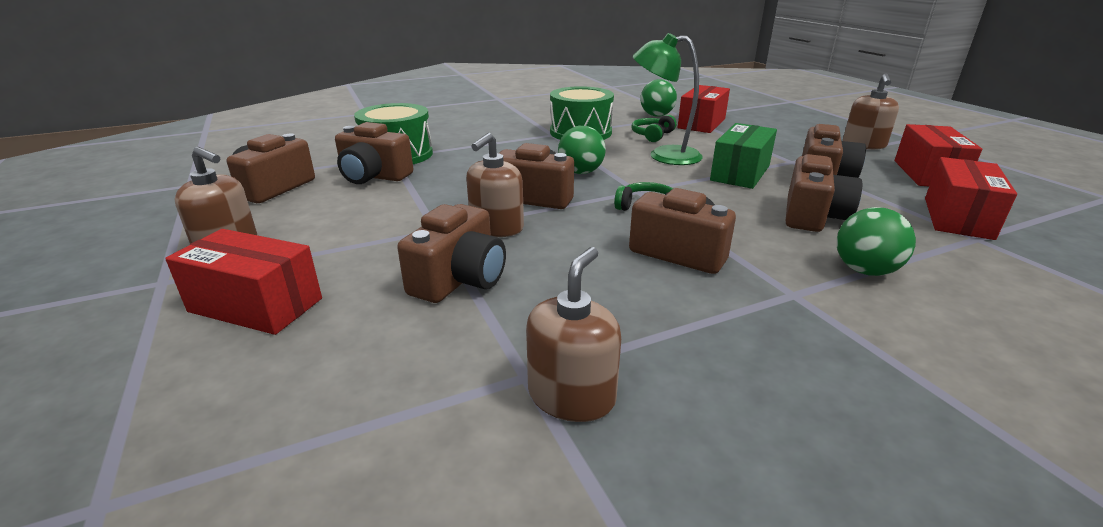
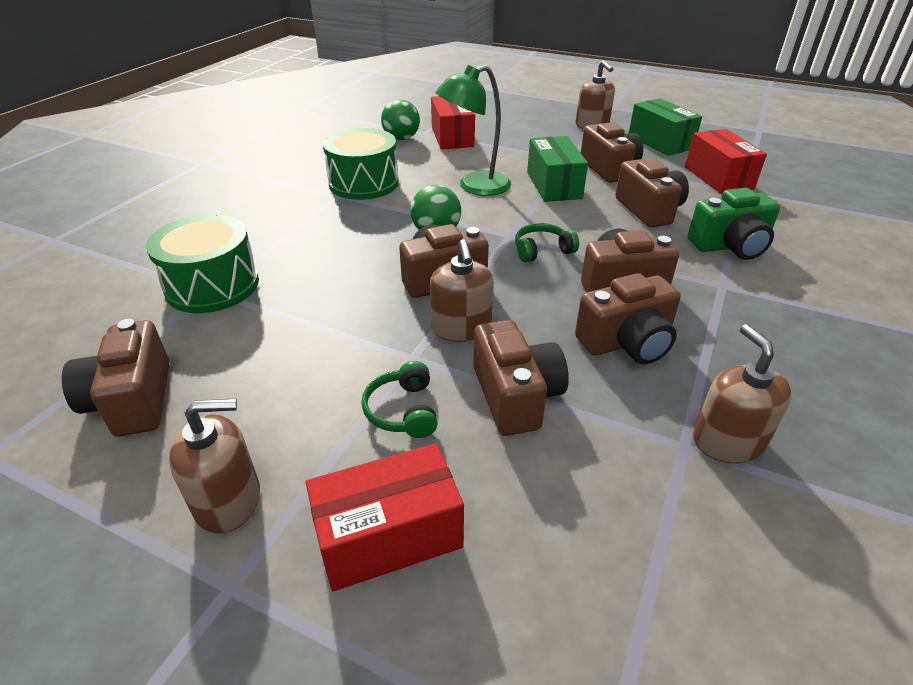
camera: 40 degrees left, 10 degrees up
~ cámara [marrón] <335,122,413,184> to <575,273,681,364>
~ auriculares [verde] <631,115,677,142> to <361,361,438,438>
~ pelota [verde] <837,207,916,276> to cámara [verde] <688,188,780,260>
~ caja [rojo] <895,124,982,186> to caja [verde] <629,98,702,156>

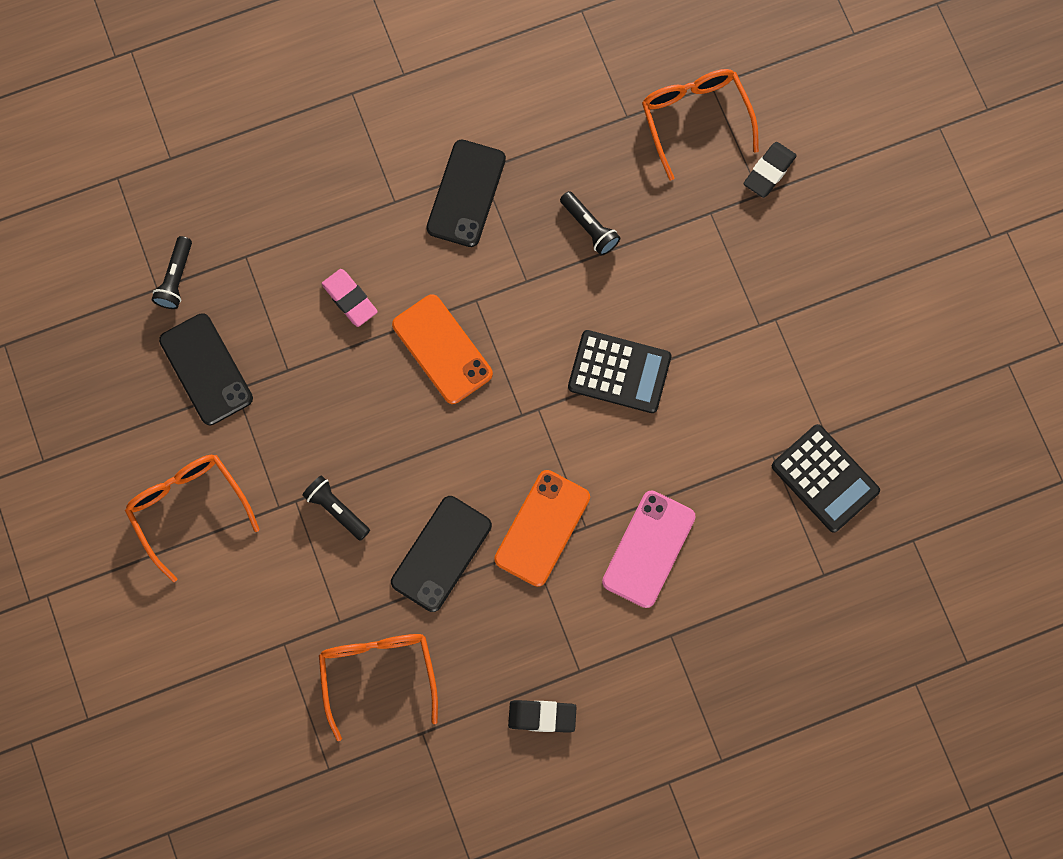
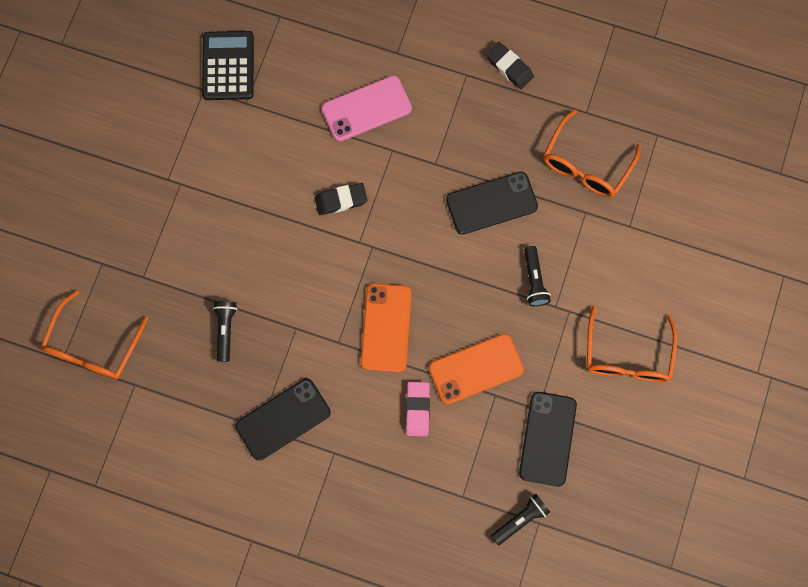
camera: 140 degrees left, 0 degrees up
- calculadora [negro] <568,330,672,413>
~ móvil [naranja] <494,470,590,587> to <429,334,524,404>
~ goma de borrar [negro] <743,142,797,198> to <315,183,368,215>

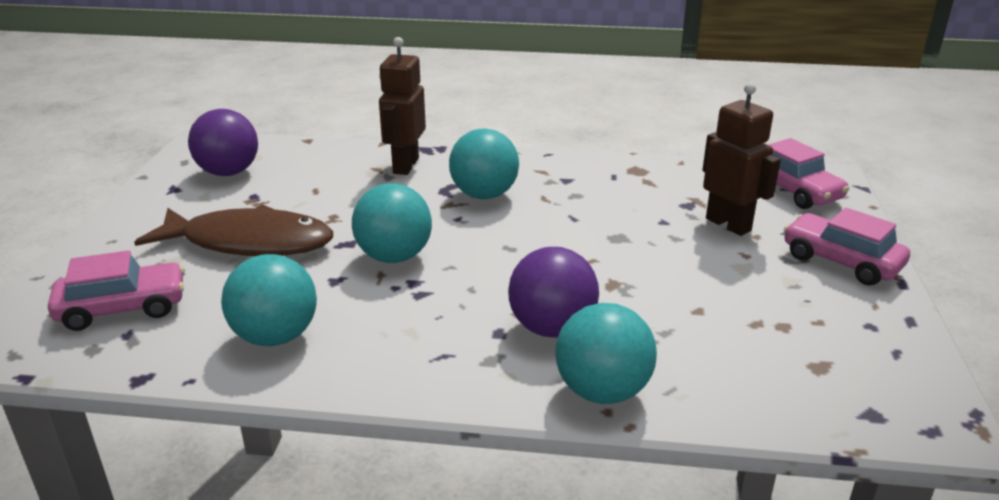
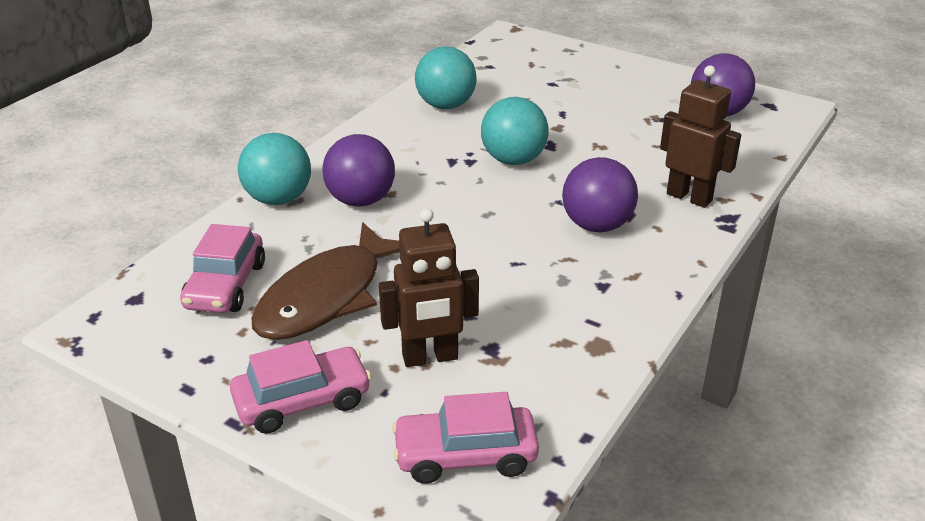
camera: 115 degrees right, 5 degrees up
~ coche [rosa] <48,250,184,331> to <180,224,265,313>
~ pez [marrón] <134,204,333,256> to <252,222,400,340>
~ pelota [turquesa] <449,129,519,199> to pelota [morado] <562,157,638,232>

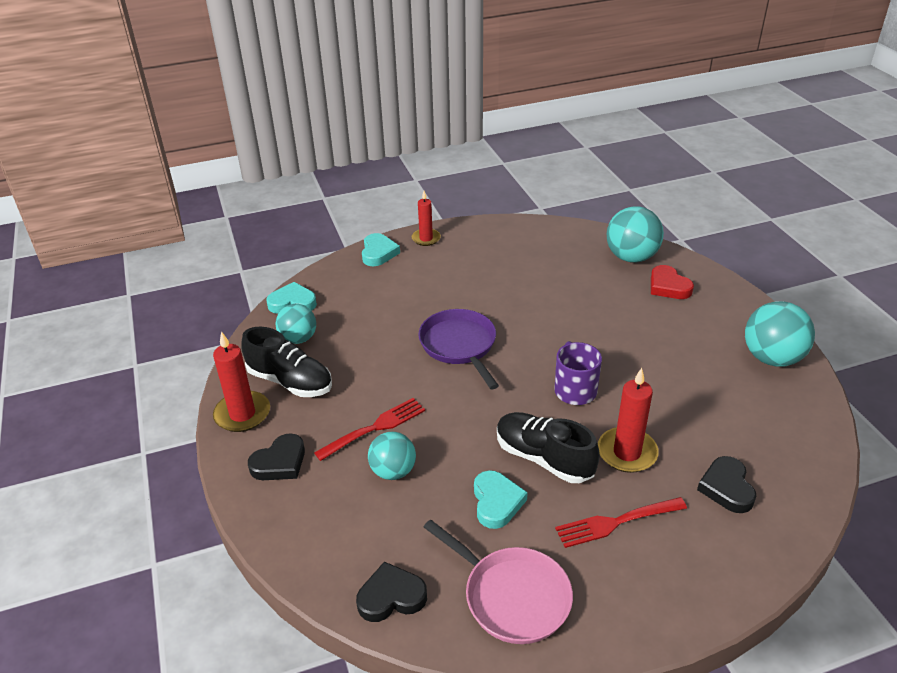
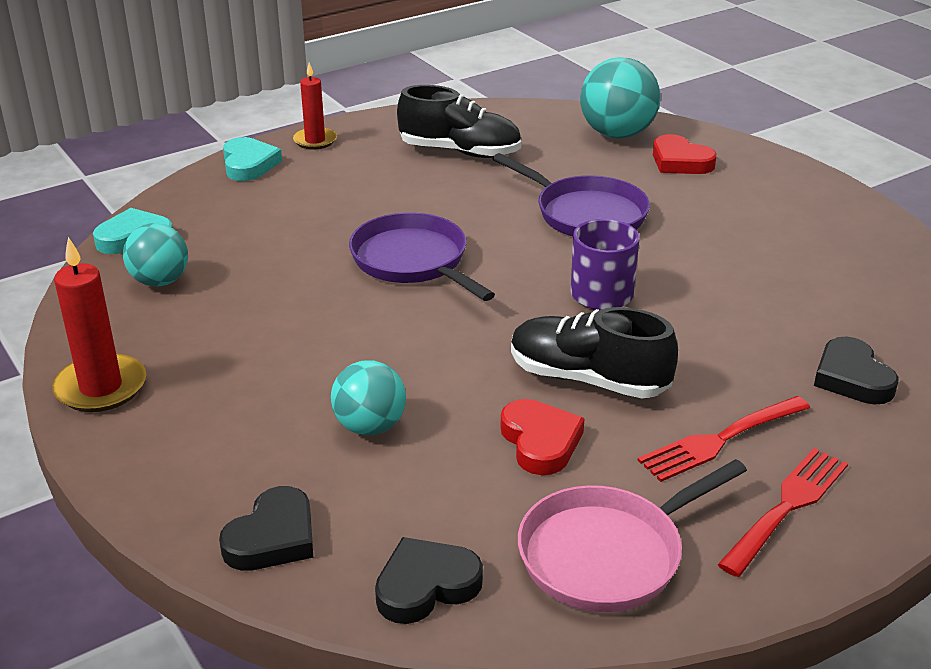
camera: 15 degrees left, 5 degrees down
- vela [rojo] <598,368,659,473>
- pelota [turquesa] <745,301,815,367>
+ sartén [morado] <493,153,650,236>
~ zapato [negro] <241,327,332,397> to <397,85,521,158>
~ corazón [negro] <248,433,305,480> to <219,486,313,571>
~ tenedor [rojo] <314,398,425,461> to <717,448,848,577>
~ corazón [turquesa] <474,470,528,529> to corazón [rojo] <501,399,585,475>
~ sartén [rosa] <424,519,573,644> = <518,459,747,612> 120 degrees clockwise

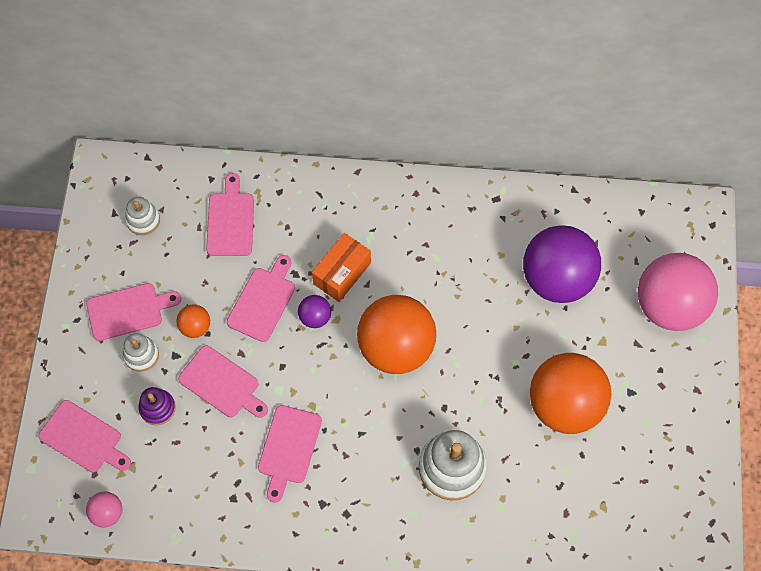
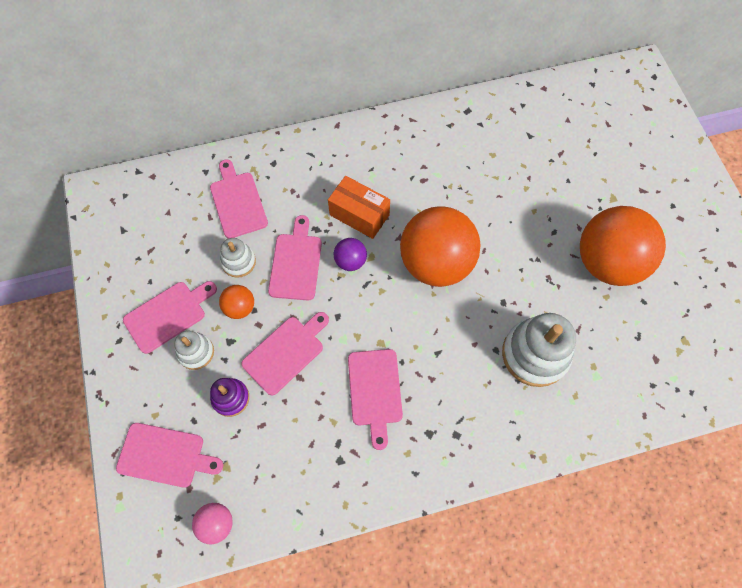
camera: 20 degrees left, 0 degrees up
- pelota [morado] <523,225,601,303>
- pelota [rosa] <638,253,718,331>
~ juguete apilable [blanco] <125,197,160,235> to <220,238,256,278>
~ tabla de cortar [rosa] <178,345,268,418> = <241,312,329,395> 60 degrees counterclockwise
~ caja [naranja] <312,233,371,302> = <328,176,390,239> 75 degrees counterclockwise

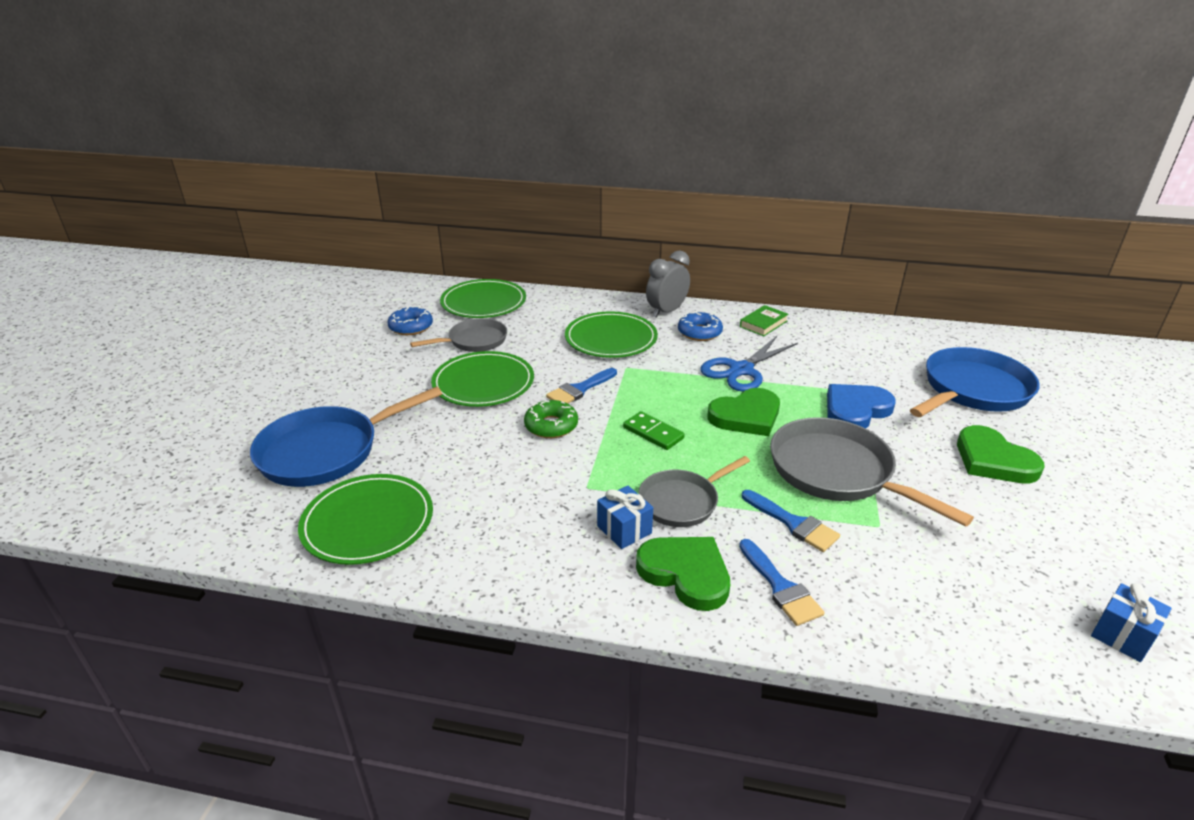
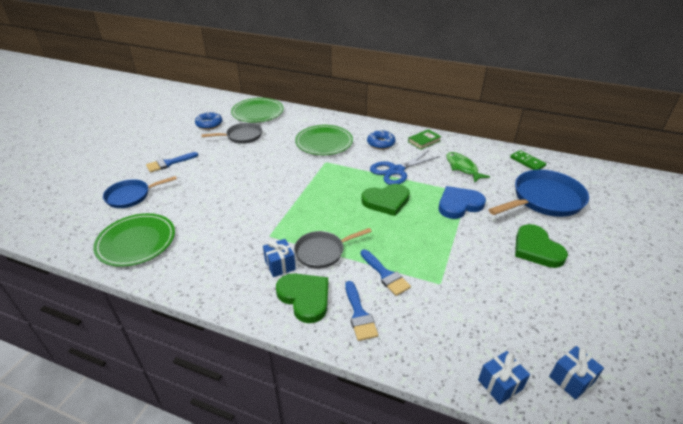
camera: 10 degrees right, 5 degrees up
- plato [verde] <431,351,534,407>
- rosquilla [verde] <524,400,578,438>
- despertador [gris] <646,250,690,318>
- sartén [gris] <770,417,974,527>
+ pez [verde] <446,152,490,183>
+ regalo [azul] <478,351,530,404>
~ pincel [azul] <546,368,617,404> to <146,152,198,172>
~ ficha de dominó [verde] <623,411,685,450> to <510,150,546,170>
~ sartén [azul] <250,387,442,487> = <103,176,177,208> x0.62

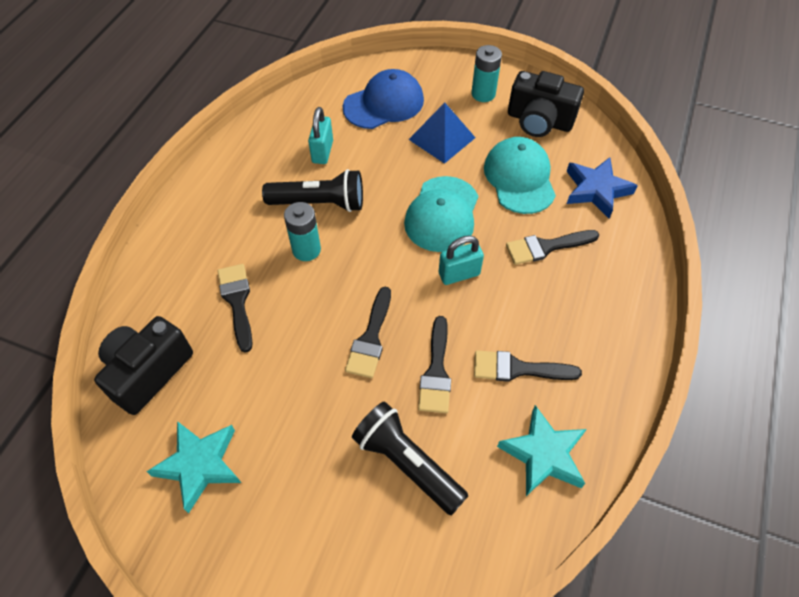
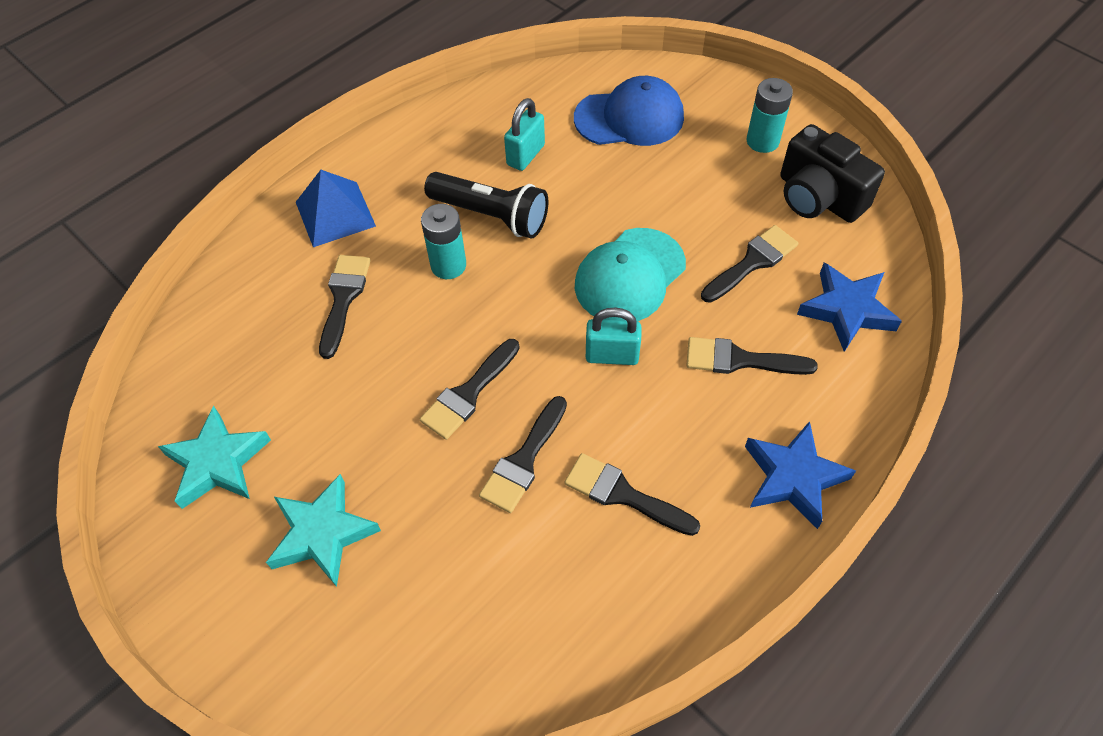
camera: 25 degrees right, 0 degrees up
- cámara [negro] <94,316,193,415>
- lámpara de mano [negro] <352,401,468,515>
+ estrella [azul] <745,421,856,529>
~ pirámide [azul] <408,103,476,164> to <296,170,376,247>
~ estrella [turquesa] <497,405,587,496> to <266,474,381,587>
~ gorra [turquesa] <484,137,556,214> to pincel [negro] <701,225,798,303>

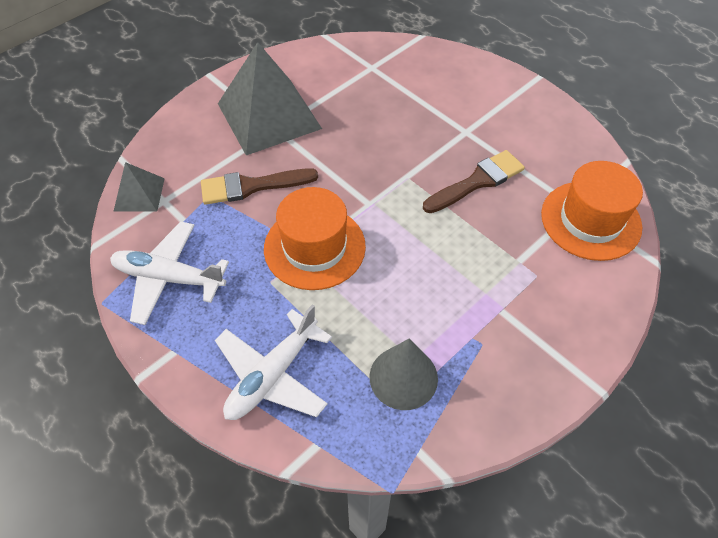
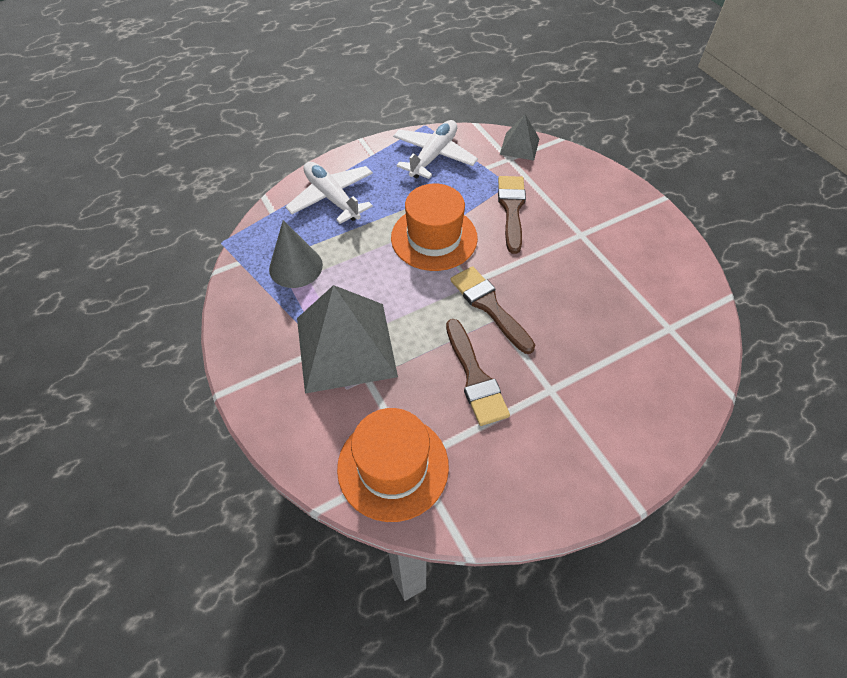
camera: 105 degrees right, 0 degrees up
+ pincel [marrón] <450,266,535,354>
~ pirámide [gris] <218,42,322,155> to <297,285,398,394>

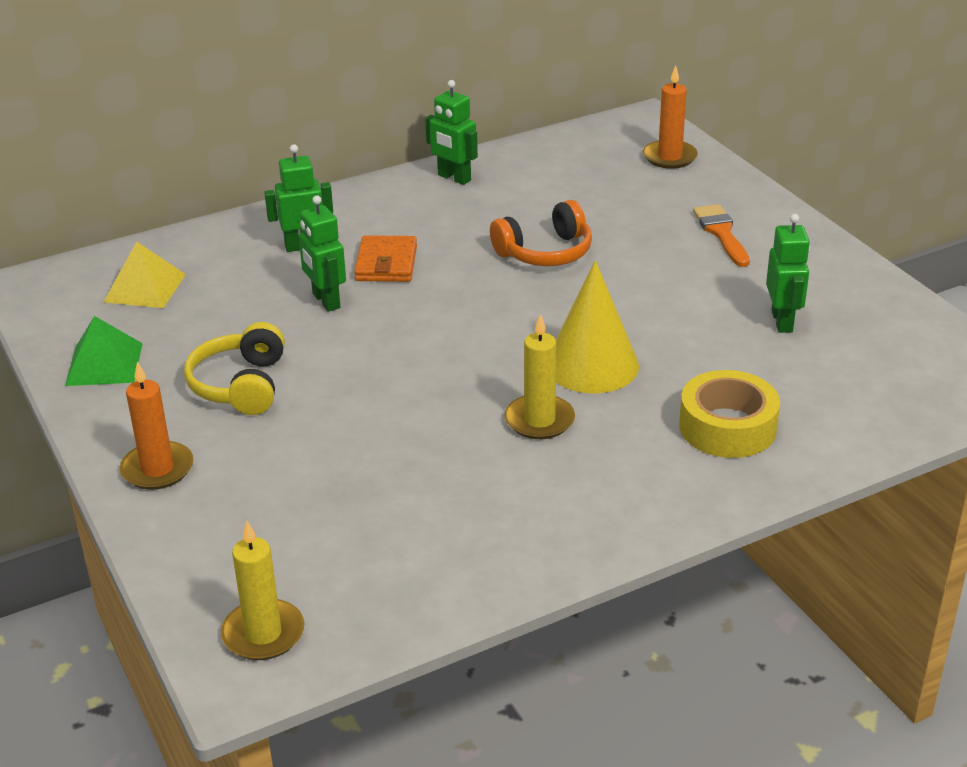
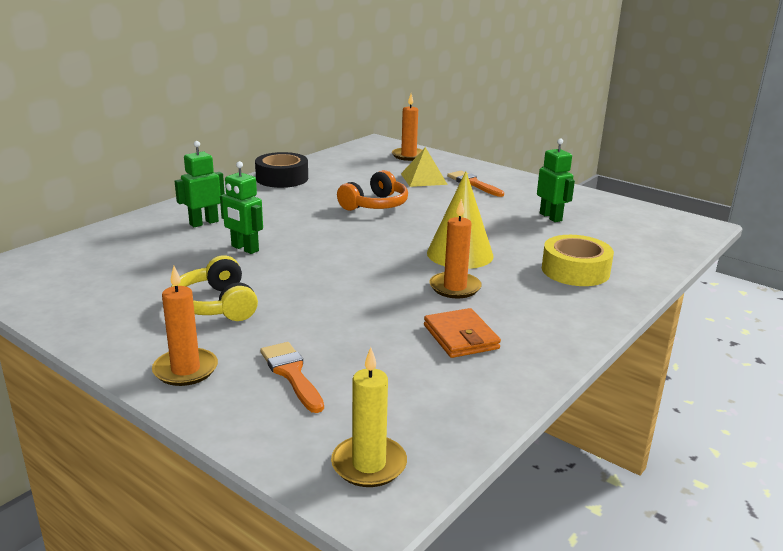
camera: 25 degrees left, 10 degrees down
- pirámide [verde] <65,316,143,386>
+ pincel [naranja] <260,342,324,413>
~ pirámide [amarillo] <104,242,186,308> to <401,147,448,187>
~ cartera [naranja] <354,235,417,282> to <424,308,501,358>
~ robot [verde] <425,80,478,185> to cinta adhesiva [negro] <255,152,308,188>
~ vela [amarillo] <505,314,575,439> to vela [naranja] <429,199,482,298>

